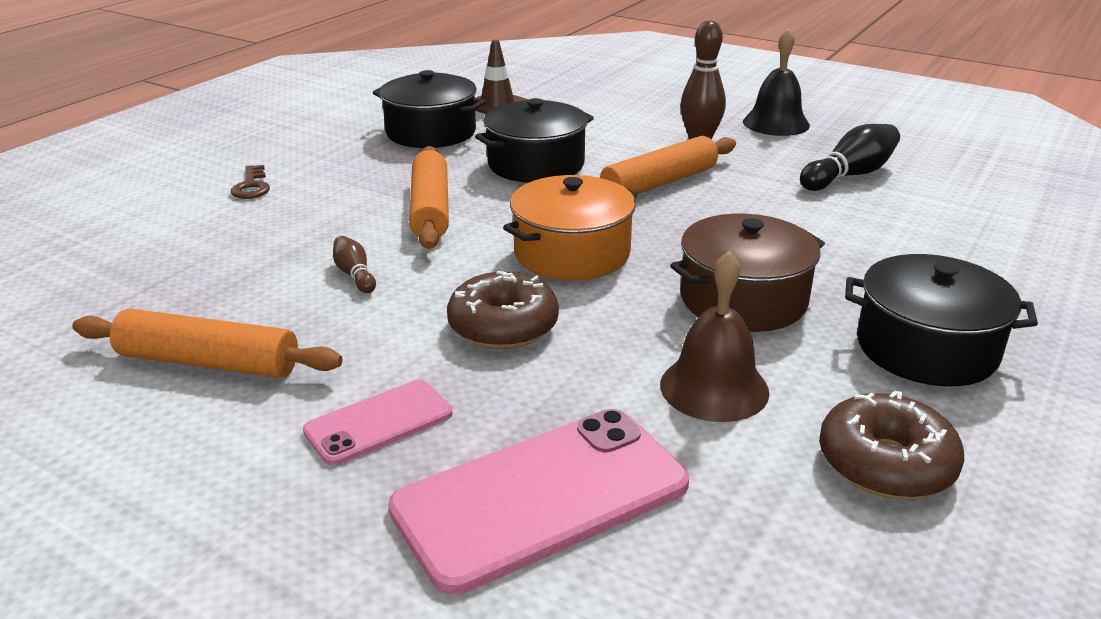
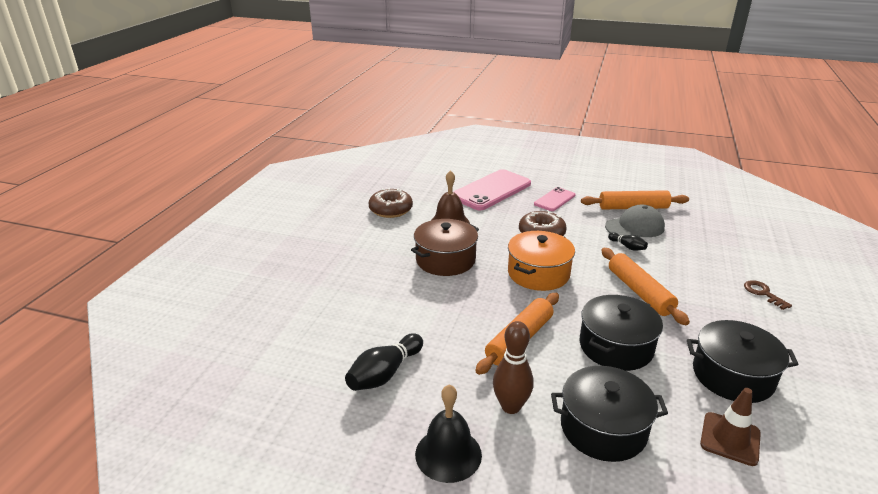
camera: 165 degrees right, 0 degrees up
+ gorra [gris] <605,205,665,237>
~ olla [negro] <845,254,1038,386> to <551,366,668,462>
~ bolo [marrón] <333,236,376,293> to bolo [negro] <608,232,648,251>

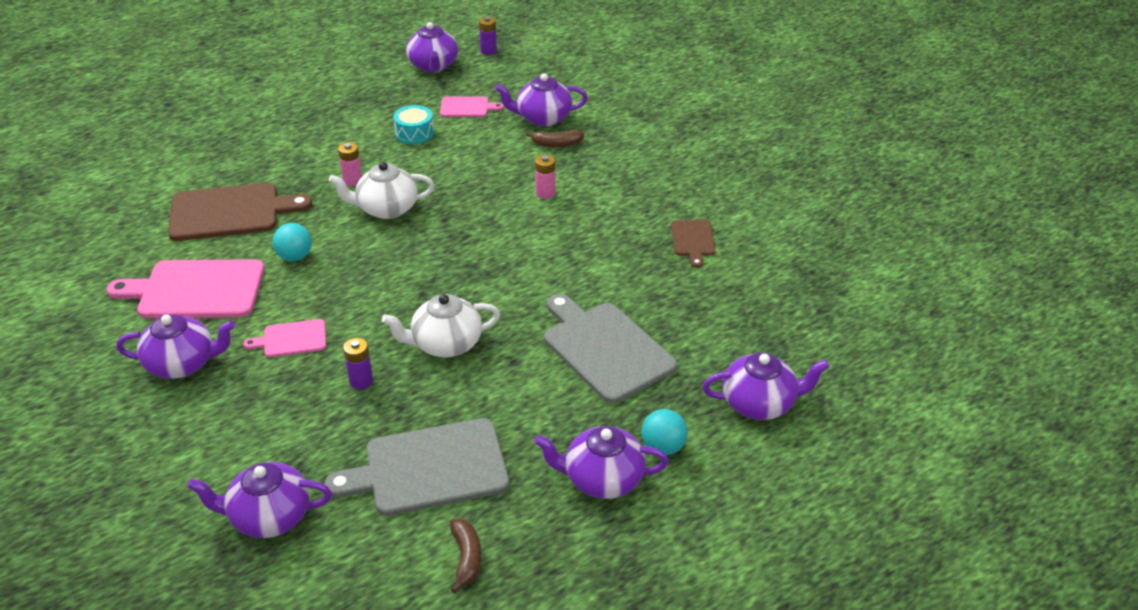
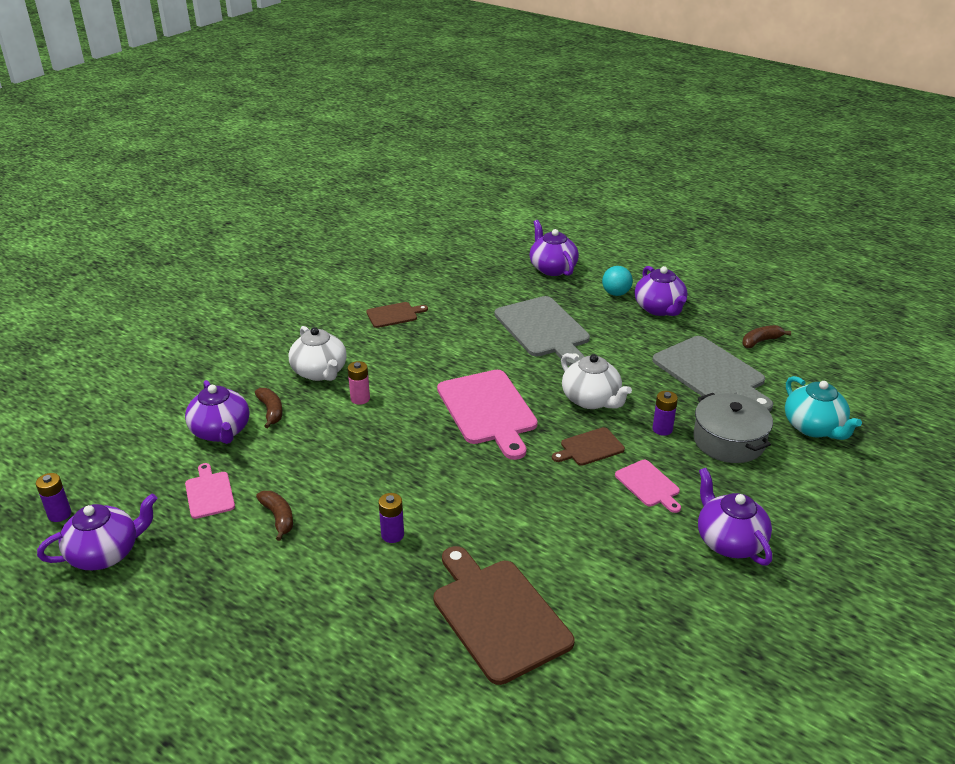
camera: 110 degrees left, 5 degrees down
- pelota [turquesa] <272,223,312,261>
+ tabla de cortar [marrón] <552,427,625,466>
+ olla [gris] <693,393,773,463>
~ tabla de cortar [rosa] <107,259,265,318> to <437,370,538,460>
~ tetera [blanco] <329,162,434,219> to <289,326,347,381>
~ tambor [turquesa] <393,105,434,144> to plátano [marrón] <256,491,293,541>
~ tetera [morado] <187,462,332,538> to tetera [turquesa] <785,376,862,440>
~ pila [rosa] <338,142,362,186> to pila [morado] <378,493,404,543>
~ tabla de cortar [gris] <544,294,677,403> = <495,296,590,366> 60 degrees counterclockwise

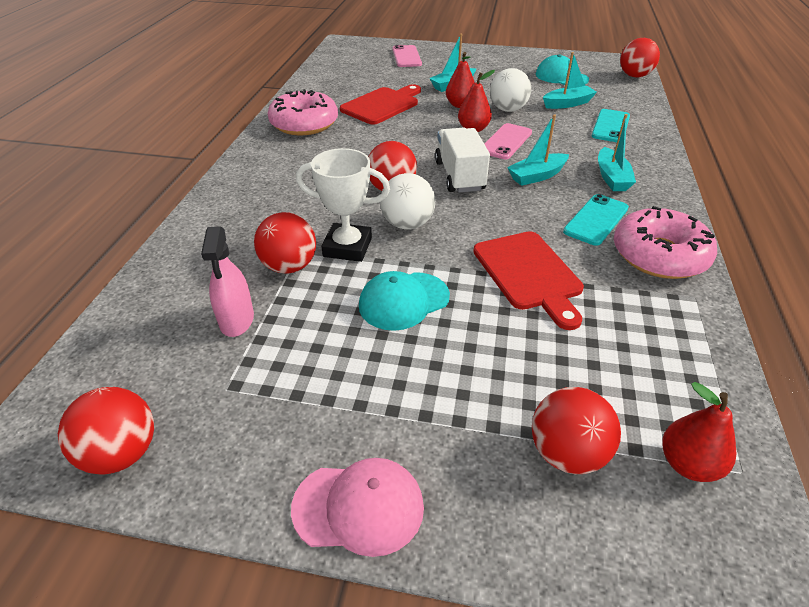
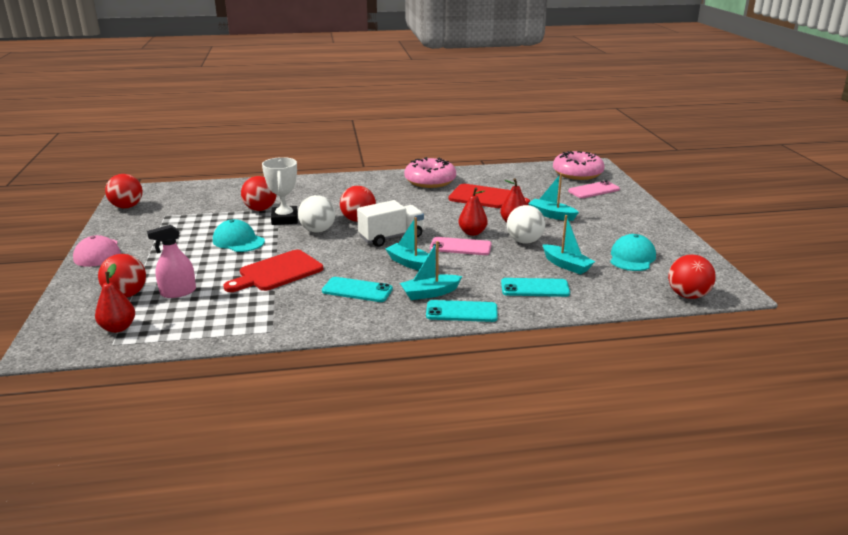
camera: 70 degrees right, 15 degrees down
+ móvil [turquesa] <426,300,498,322>
~ pulverizador [rosa] <201,226,254,337> to <147,225,196,298>
~ rosquilla [rosa] <614,206,717,279> to <553,151,605,180>

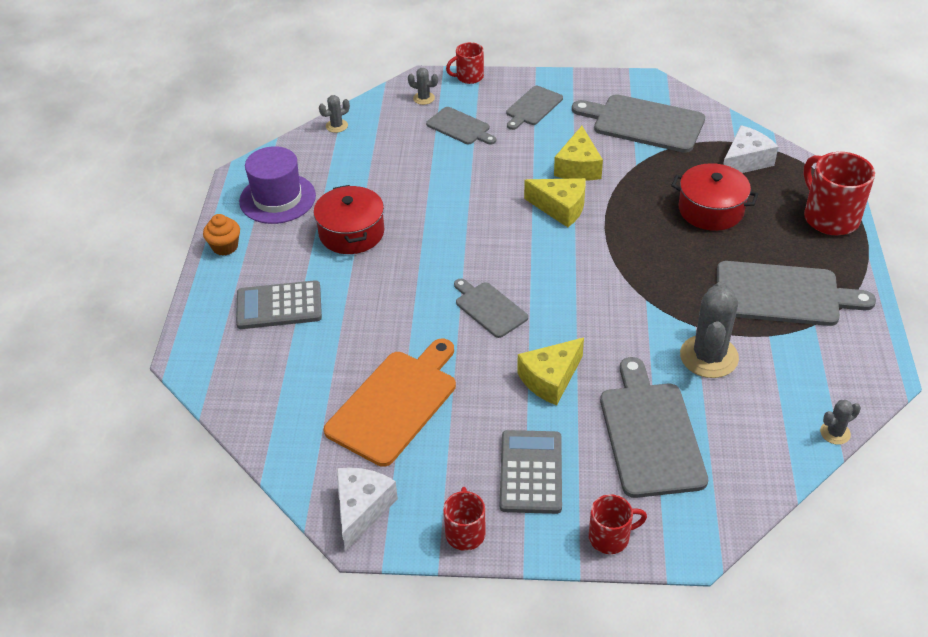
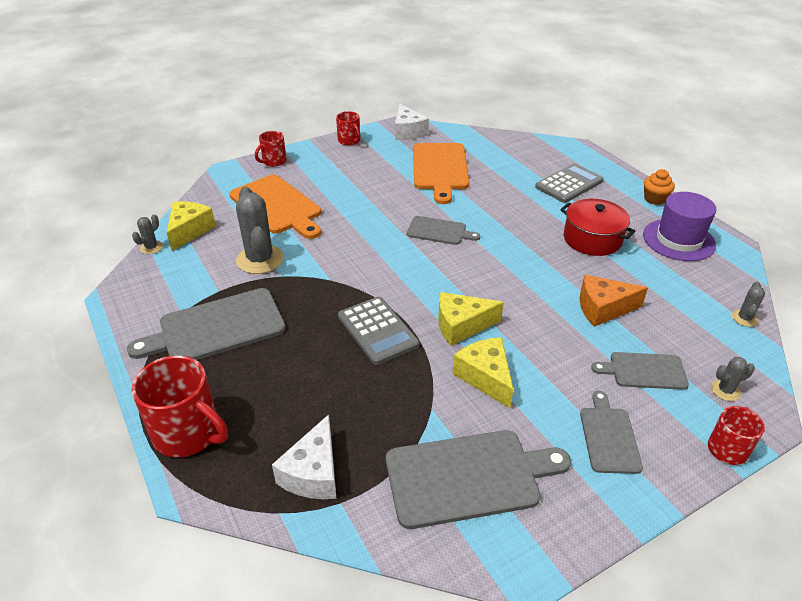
camera: 145 degrees right, 5 degrees down
- olla [rojo] <671,163,758,231>
+ queso [naranja] <580,275,648,327>
~ calculadora [gris] <500,430,562,514> to <338,297,419,365>
~ queso [amarillo] <517,338,584,405> to <167,201,216,251>
~ tabla de cortar [gris] <600,357,708,498> to tabla de cortar [naranja] <229,175,321,239>

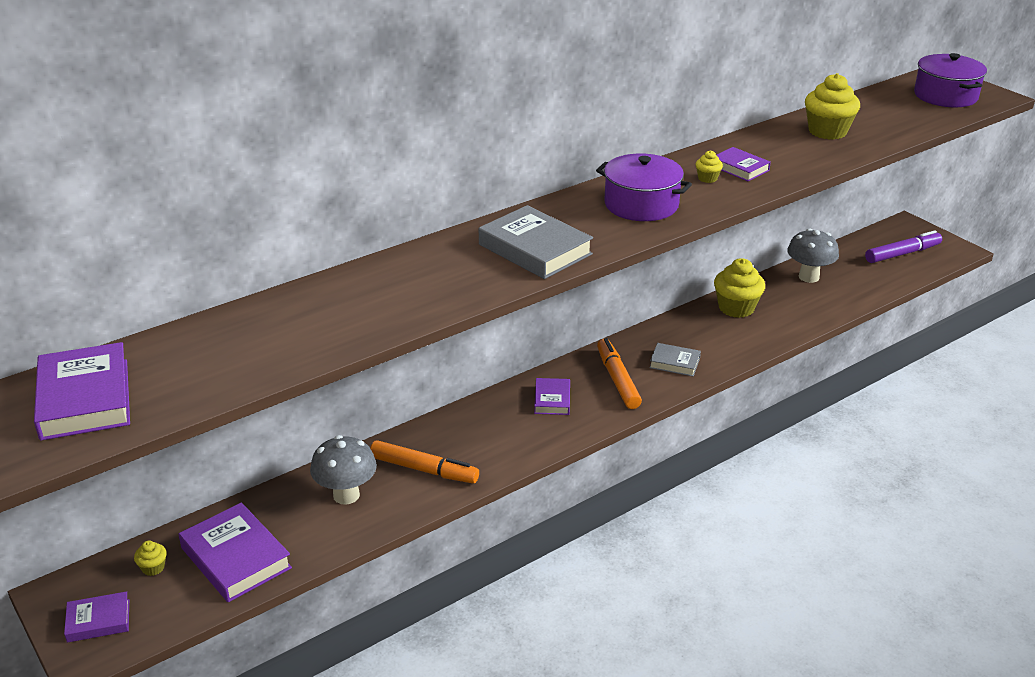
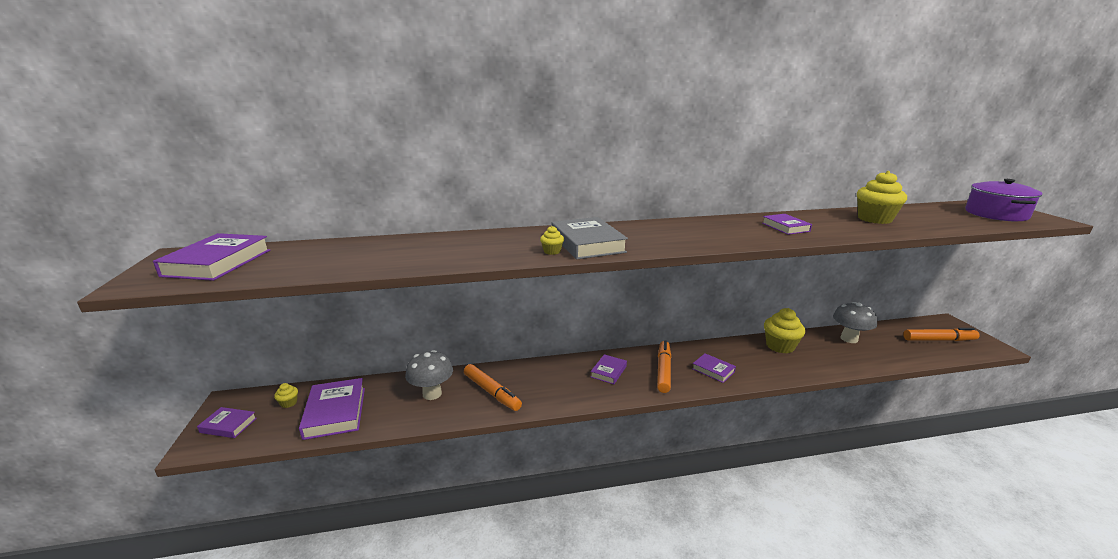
camera: 25 degrees right, 10 degrees down
- olla [morado] <596,154,692,221>
~ magdalena [amarillo] <696,150,723,183> to <540,226,564,255>
~ libro [gris] <649,343,701,377> to libro [morado] <692,353,736,383>
~ rotulador [morado] <865,230,942,263> to rotulador [naranja] <903,328,980,341>

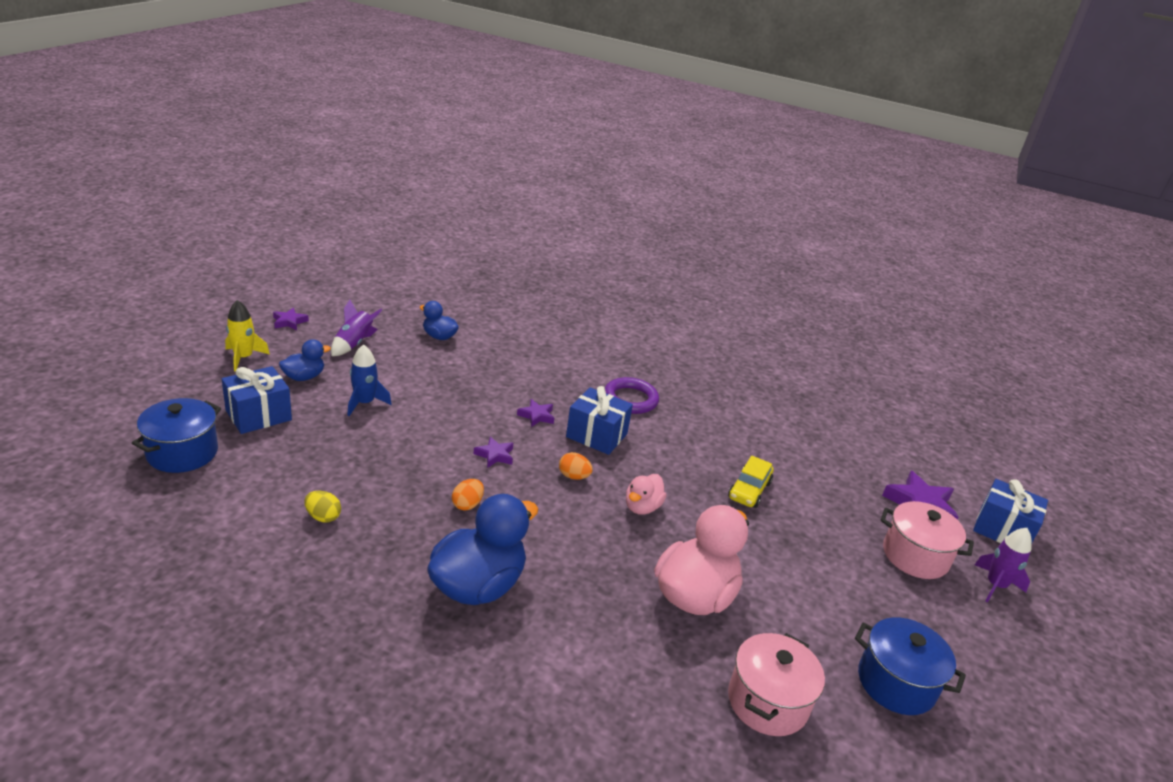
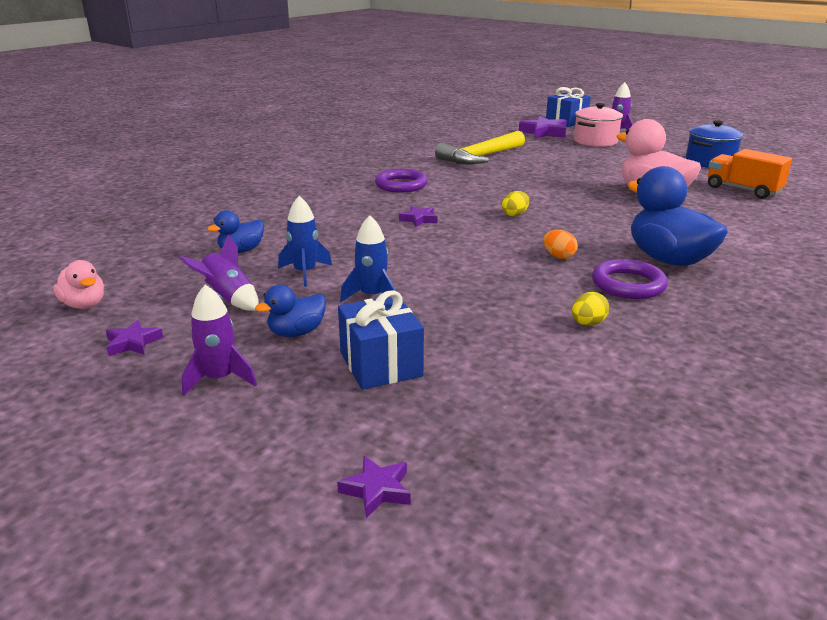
camera: 70 degrees left, 5 degrees down
- olla [azul] <132,398,221,473>
- regalo [azul] <566,386,633,455>
- coche [amarillo] <728,456,774,508>
+ cohete [azul] <278,196,332,287>
+ martillo [amarillo] <435,131,525,165>
+ anillo [morado] <592,259,668,299>
~ estrella [morado] <474,437,513,468> to <337,456,411,518>
~ pato [rosa] <626,474,667,515> to <53,260,104,309>
~ olla [rosa] <728,633,825,736> to camión [naranja] <708,149,792,199>
~ cohete [amarillo] <225,300,270,372> to cohete [morado] <182,285,257,396>
~ huevo [naranja] <559,452,593,480> to huevo [amarillo] <502,191,529,217>
~ pato [azul] <279,339,331,381> = <255,285,326,337> 105 degrees counterclockwise

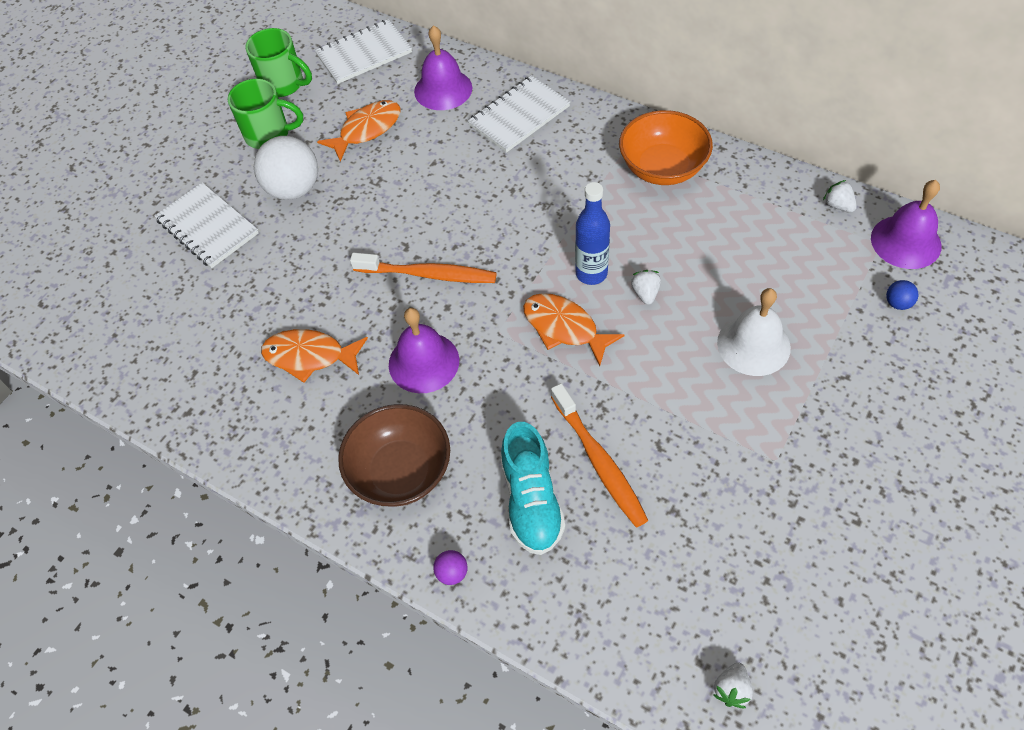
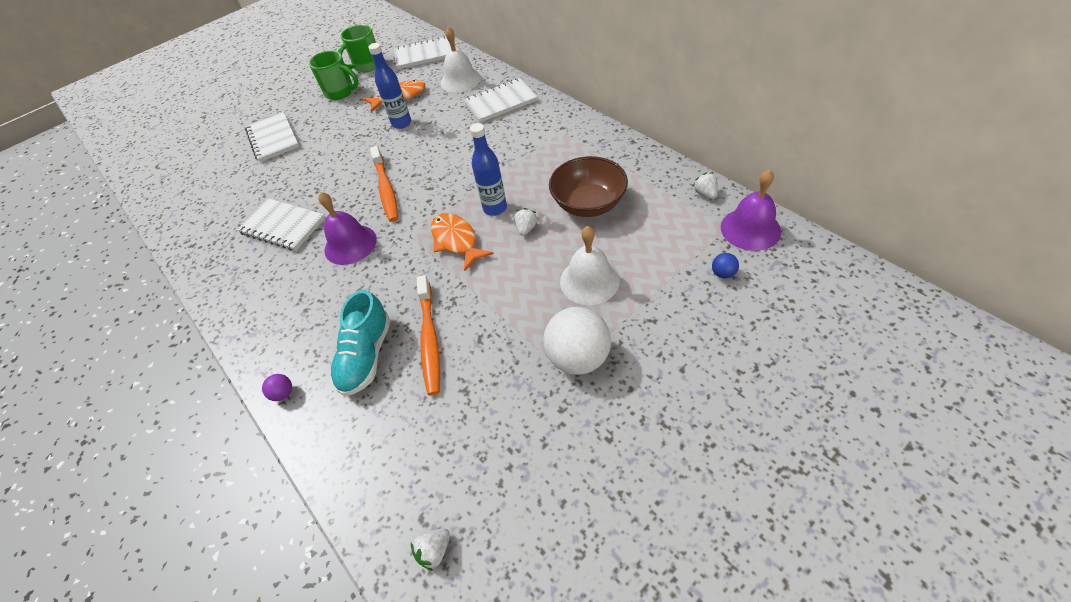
camera: 20 degrees right, 5 degrees down
- cuenco [naranja] <619,110,713,185>
+ botella [azul] <368,43,411,129>
~ pelota [blanco] <254,136,318,200> to <543,307,611,375>
~ cuenco [marrón] <338,404,450,507> to <549,156,628,217>
~ pez [naranja] <261,329,368,383> to cuaderno [blanco] <237,198,325,251>
~ campana [morado] <414,25,472,110> to campana [blanco] <441,27,481,93>
~ taza [verde] <245,28,312,97> = <338,25,376,72> 90 degrees clockwise
~ cepillo de dientes [naranja] <350,253,497,283> = <370,146,398,222> 45 degrees clockwise

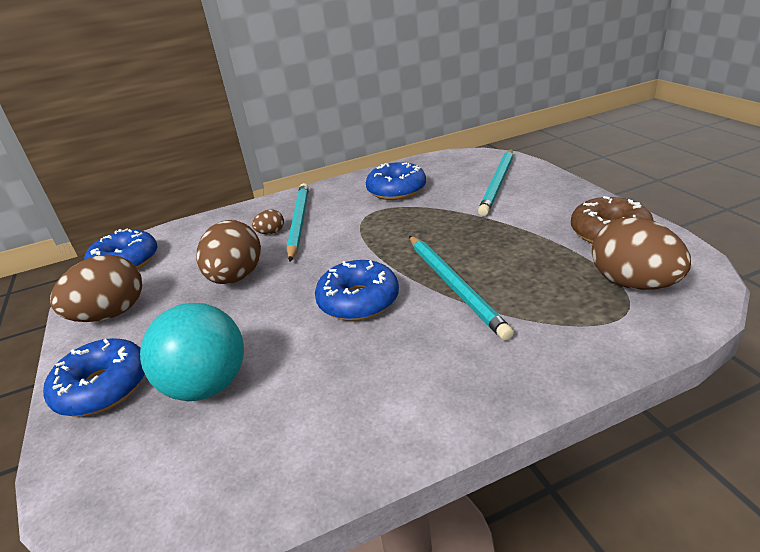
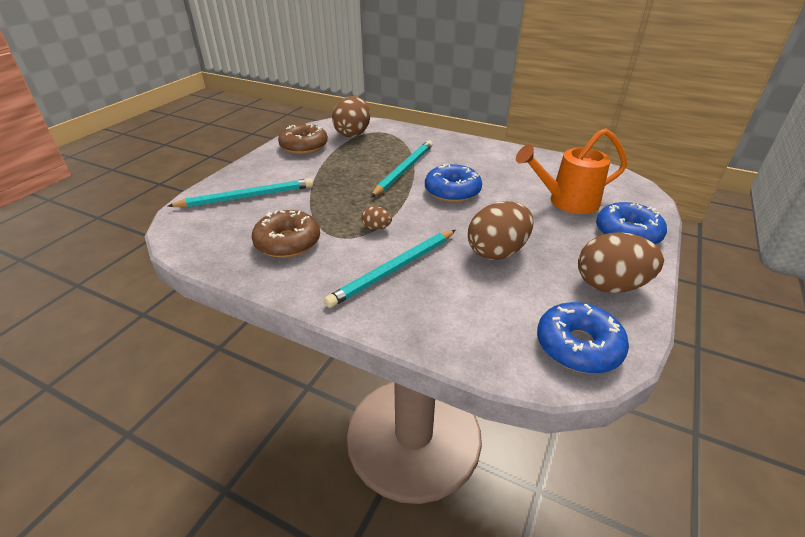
camera: 135 degrees left, 5 degrees up
~ huevo [marrón] <252,209,284,234> to <361,206,392,230>
~ pelota [turquesa] <140,303,244,401> to regadera [naranja] <516,128,627,214>
~ rosquilla [azul] <366,162,426,200> to rosquilla [marrón] <252,210,320,258>

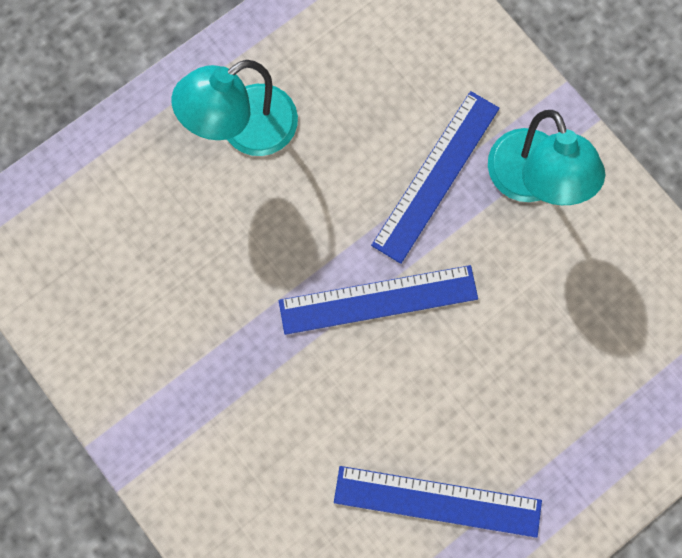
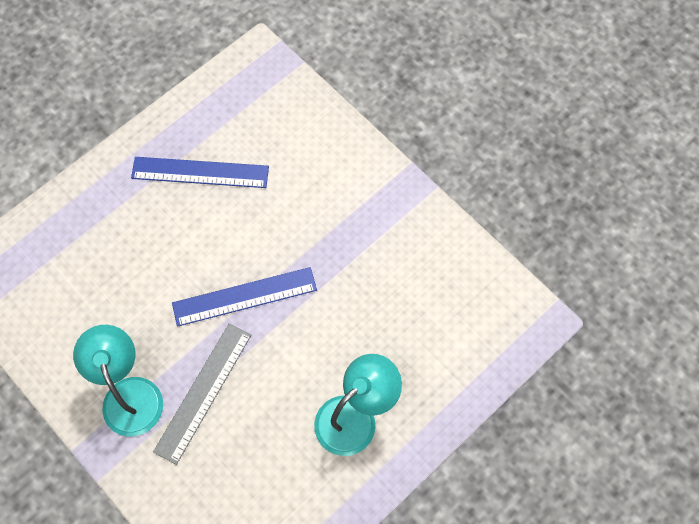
camera: 175 degrees right, 10 degrees down
~ regla [azul] <371,91,500,264> to regla [gris] <153,323,251,465>

